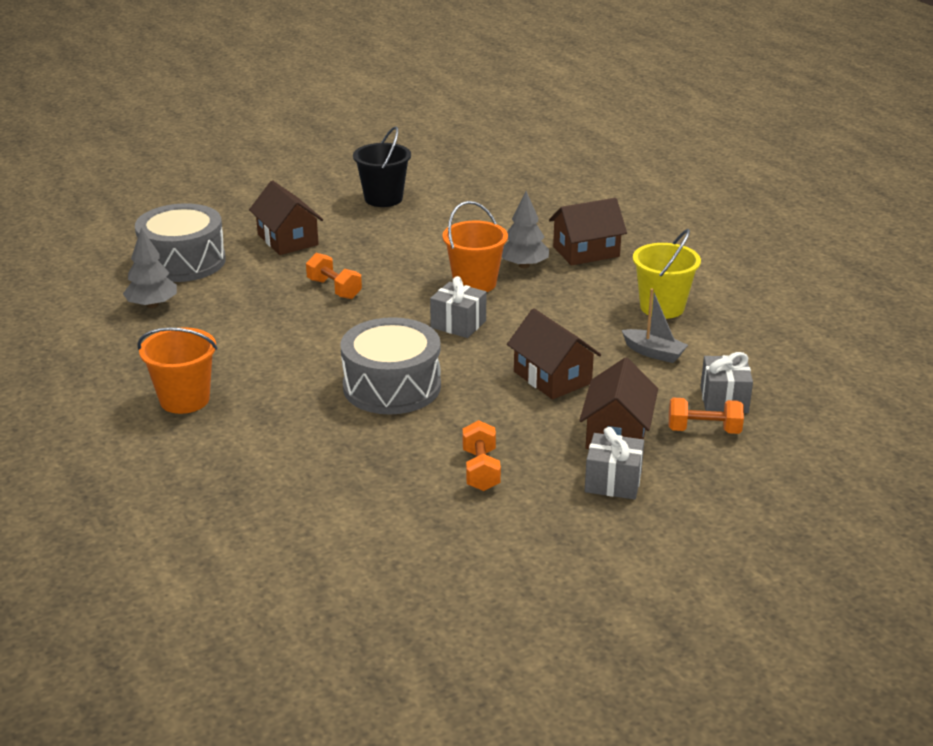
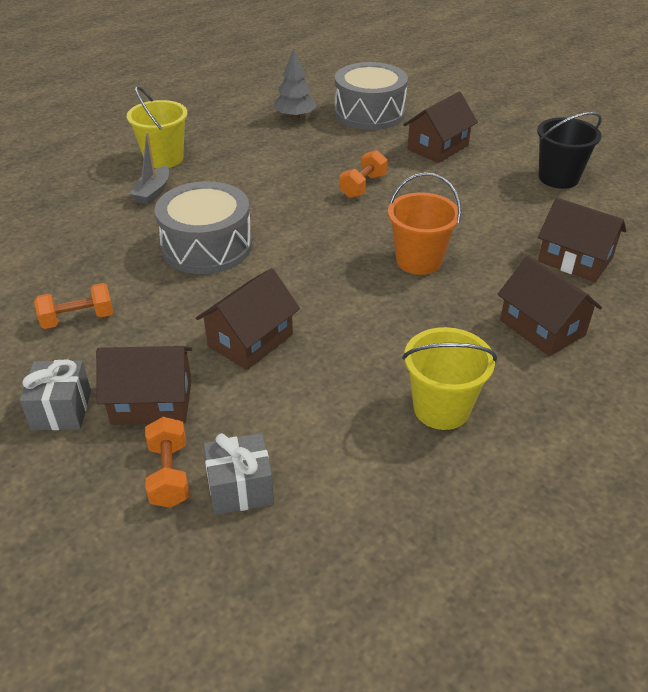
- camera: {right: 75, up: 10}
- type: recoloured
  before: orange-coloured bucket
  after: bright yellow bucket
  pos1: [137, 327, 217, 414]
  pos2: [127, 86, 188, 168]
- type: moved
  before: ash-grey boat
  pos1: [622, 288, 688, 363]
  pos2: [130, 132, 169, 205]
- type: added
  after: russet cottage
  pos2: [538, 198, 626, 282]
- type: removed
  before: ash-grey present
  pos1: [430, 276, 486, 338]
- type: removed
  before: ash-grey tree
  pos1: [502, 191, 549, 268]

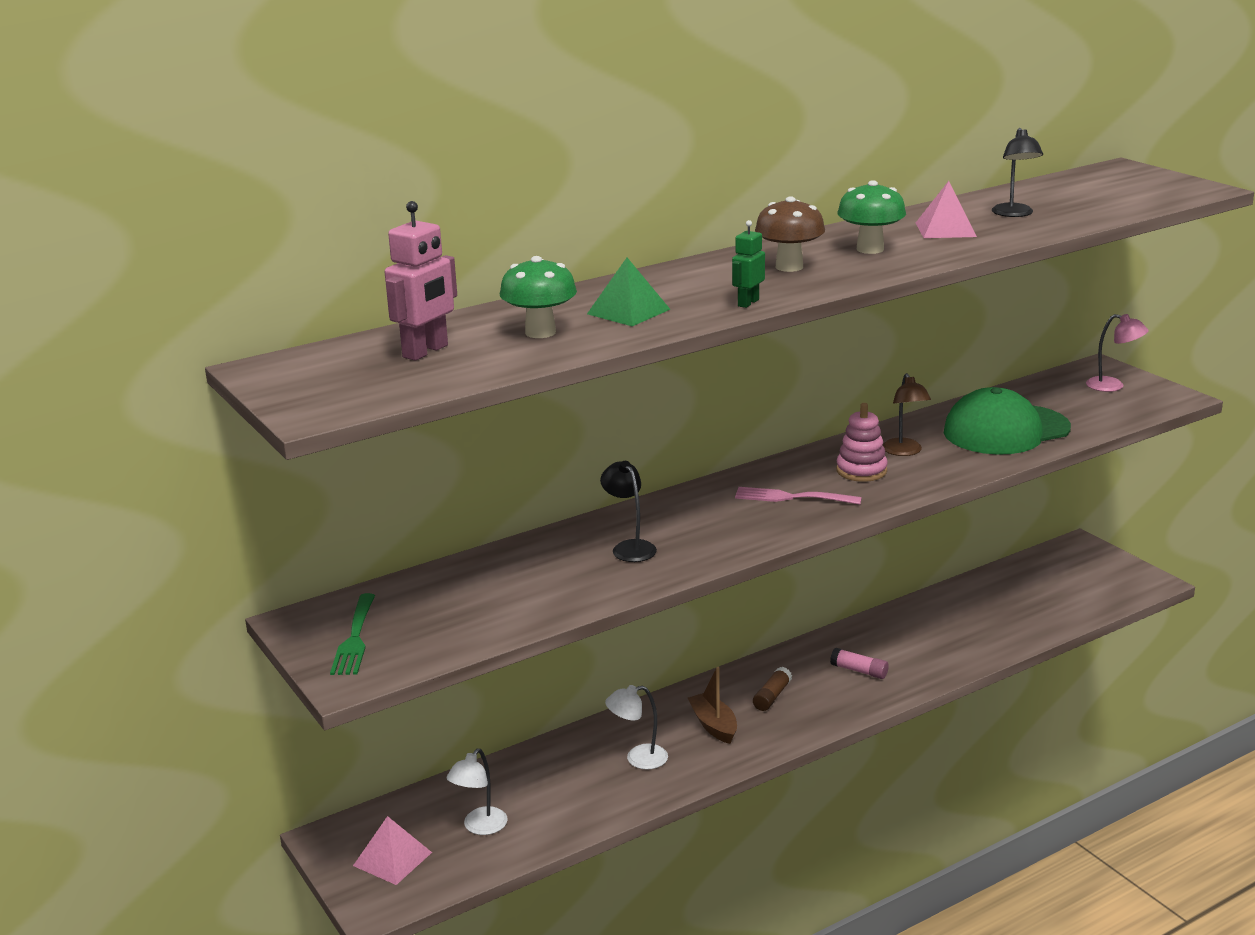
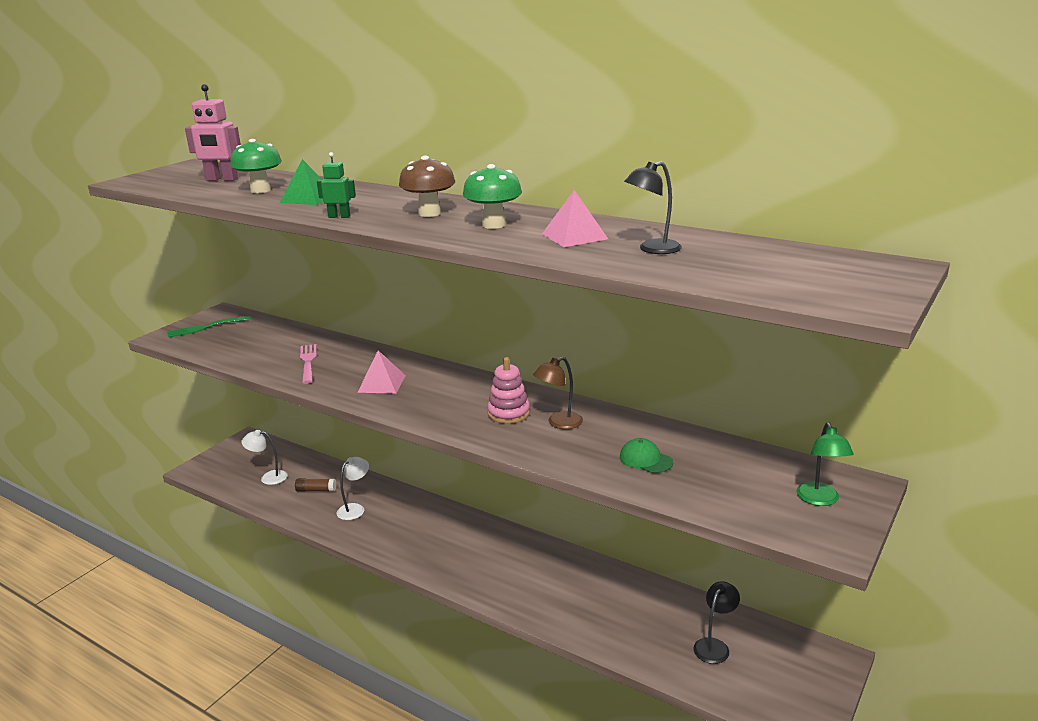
- camera: {right: 65, up: 0}
- type: moved
  before: russet glue stick
  pos1: [753, 667, 792, 711]
  pos2: [295, 478, 336, 491]
- type: moved
  before: pink table fork
  pos1: [735, 487, 862, 505]
  pos2: [300, 344, 317, 384]
- type: turned
  before: pure white lamp
  pos1: [605, 685, 668, 769]
  pos2: [337, 457, 369, 520]
  turn: 75
- type: moved
  before: pink solid pyramid
  pos1: [353, 816, 432, 885]
  pos2: [357, 350, 406, 394]
- type: resized
  before: leaf-green cap
  pos1: [944, 387, 1071, 455]
  pos2: [620, 438, 673, 473]
  scale: 0.43
- type: moved
  before: black lamp
  pos1: [600, 461, 657, 562]
  pos2: [693, 581, 740, 664]
- type: recoloured
  before: pink lamp
  after: leaf-green lamp
  pos1: [1086, 314, 1149, 392]
  pos2: [796, 422, 853, 506]
- type: removed
  before: russet boat
  pos1: [688, 667, 737, 744]
- type: removed
  before: pink glue stick
  pos1: [830, 648, 889, 679]

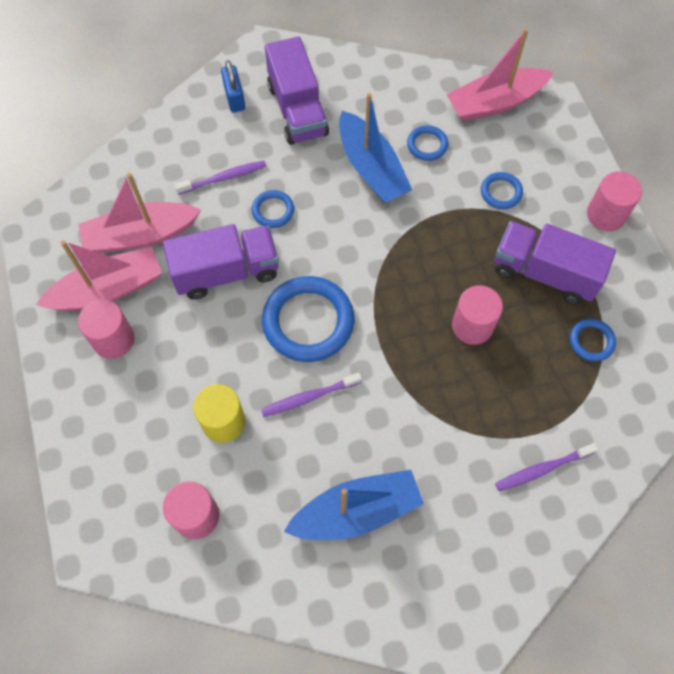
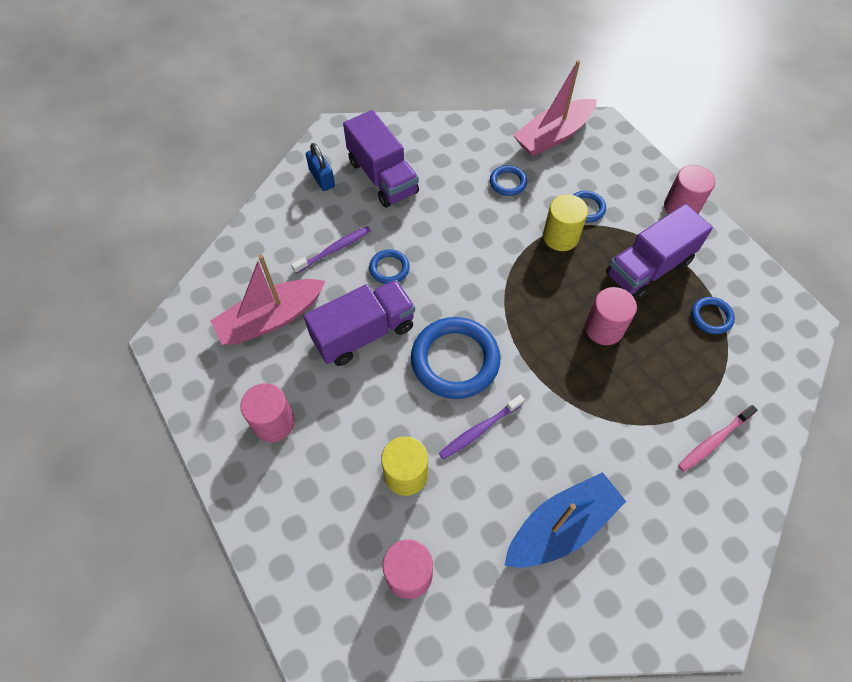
- camera: {right: -15, up: -5}
- type: added
  after: bright yellow cylinder shape
  pos2: [543, 194, 588, 251]
- type: turned
  before: violet truck
  pos1: [495, 221, 616, 304]
  pos2: [606, 204, 713, 300]
  turn: -45
- type: recoloured
  before: violet tooth brush
  after: pink tooth brush
  pos1: [495, 443, 598, 491]
  pos2: [678, 405, 757, 472]
- type: removed
  before: pink boat
  pos1: [36, 240, 162, 311]
- type: removed
  before: blue boat
  pos1: [339, 93, 412, 203]

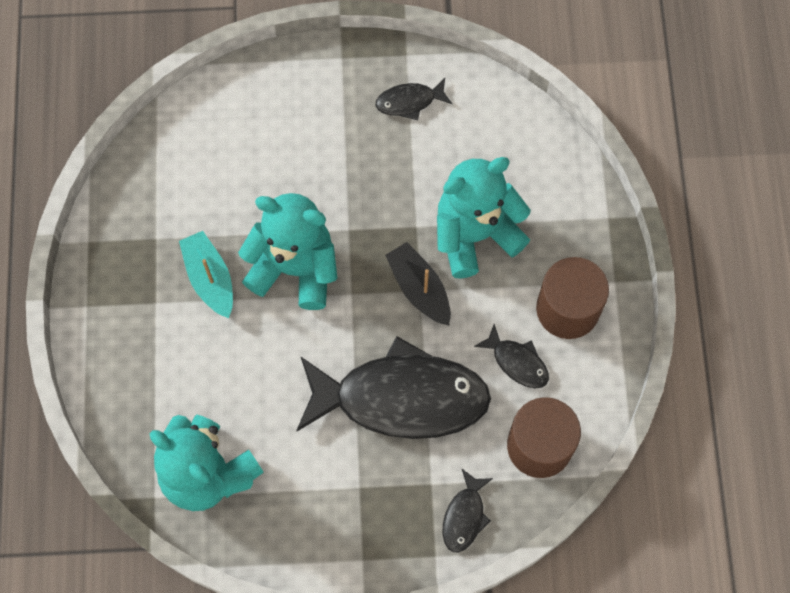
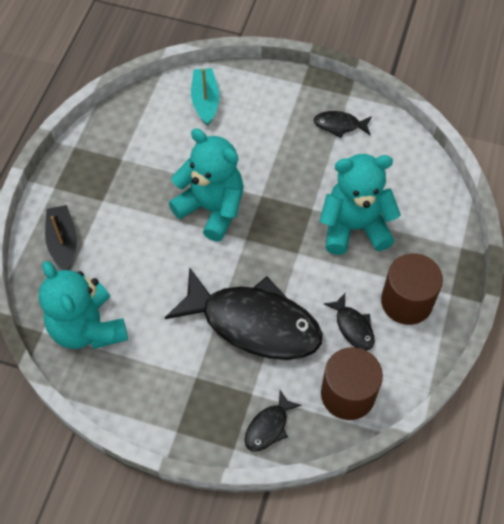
- camera: {right: 20, up: -10}
- type: moved
  before: black boat
  pos1: [385, 242, 451, 326]
  pos2: [45, 205, 77, 270]
- type: moved
  before: teal boat
  pos1: [179, 231, 233, 318]
  pos2: [191, 68, 219, 126]

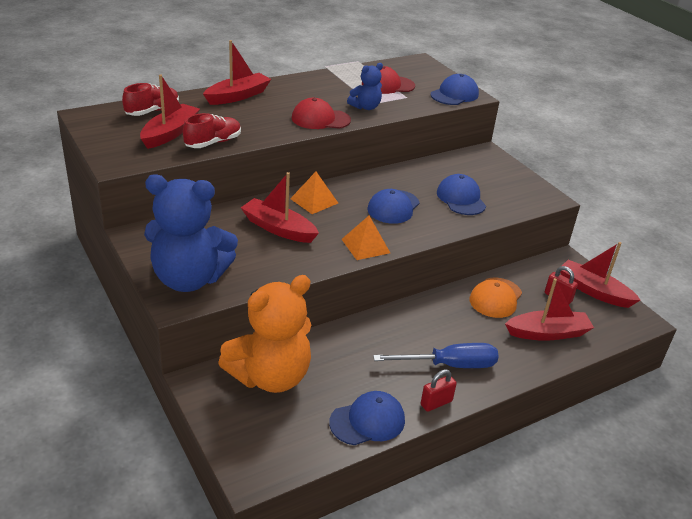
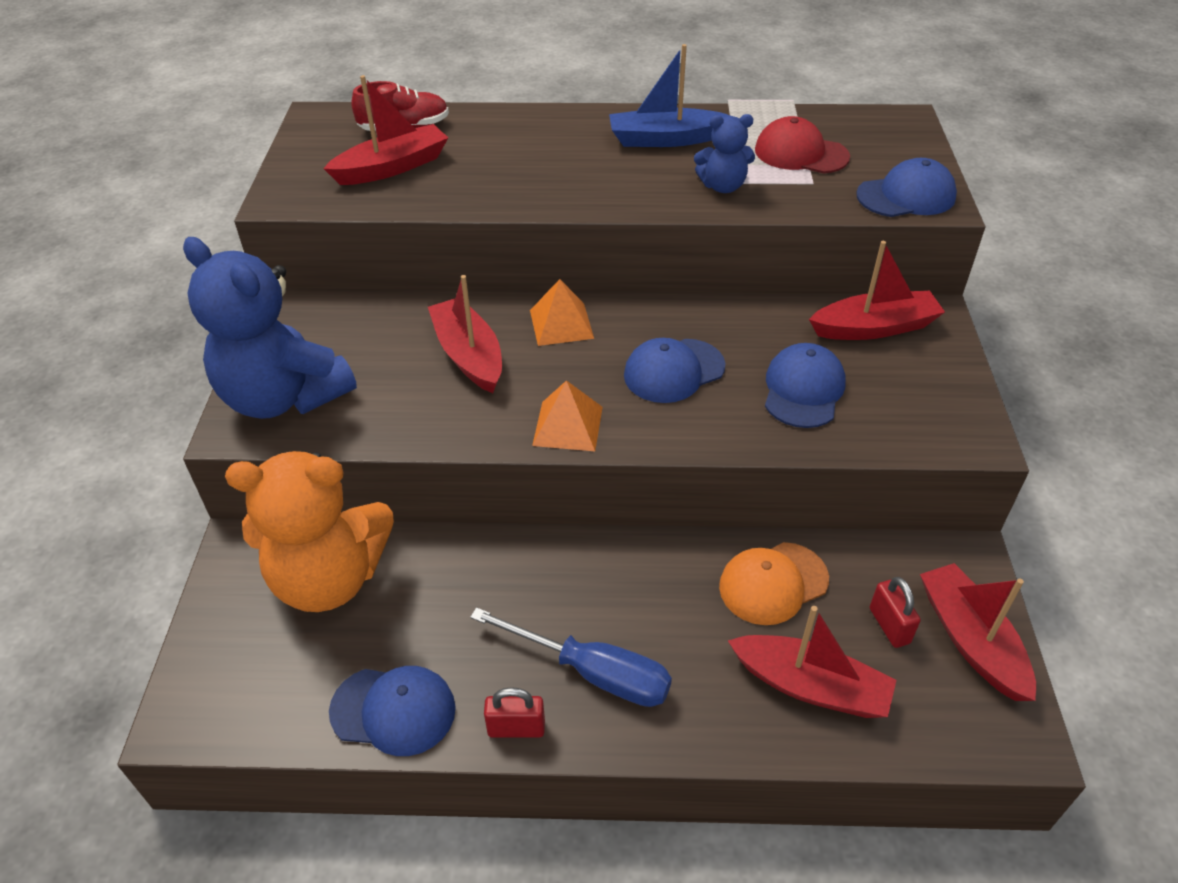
- camera: {right: 35, up: 10}
- type: added
  after: blue boat
  pos2: [609, 44, 730, 147]
- type: moved
  before: scarlet boat
  pos1: [203, 40, 271, 105]
  pos2: [809, 241, 945, 340]
- type: removed
  before: scarlet lace-up shoe
  pos1: [183, 113, 241, 148]
- type: removed
  before: scarlet cap
  pos1: [292, 98, 351, 129]

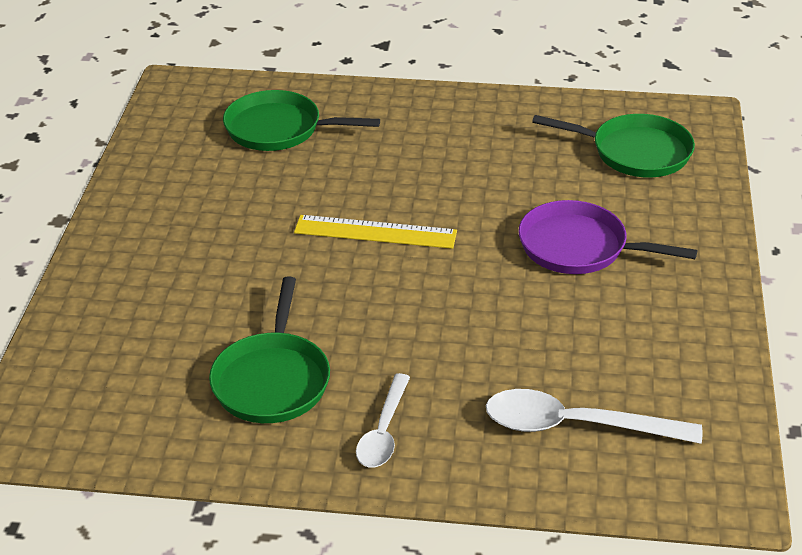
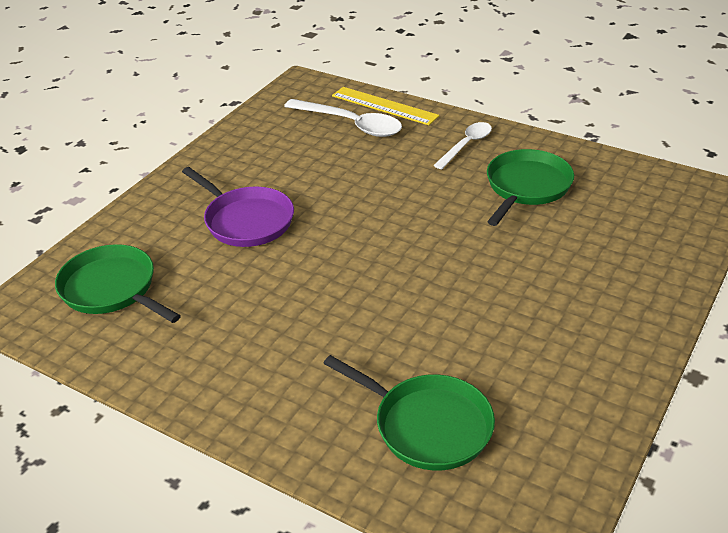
- camera: {right: -155, up: 0}
- type: moved
  before: bright yellow measuring stick
  pos1: [294, 215, 457, 249]
  pos2: [332, 87, 440, 125]

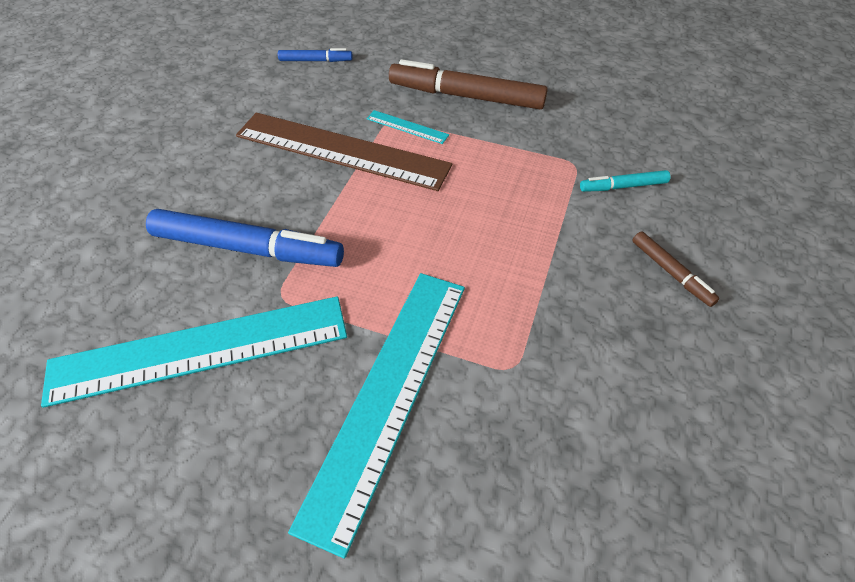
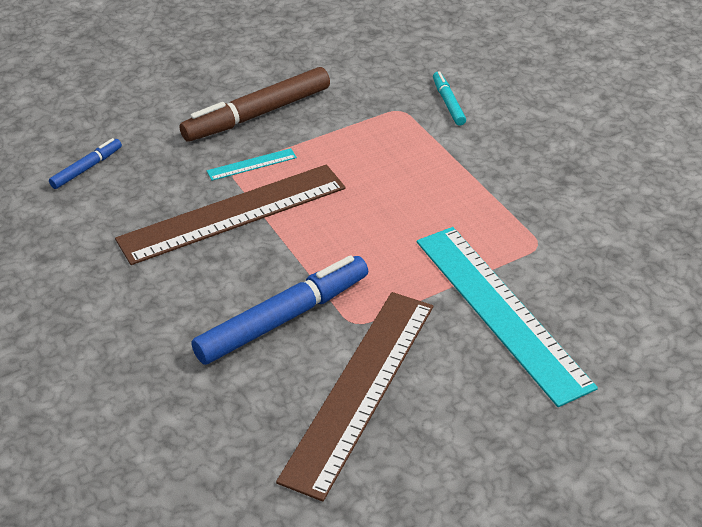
- camera: {right: -50, up: -10}
- type: recoloured
  before: teal measuring stick
  after: russet measuring stick
  pos1: [41, 296, 347, 408]
  pos2: [276, 292, 433, 502]
- type: turned
  before: teal felt pen
  pos1: [580, 170, 671, 192]
  pos2: [433, 71, 466, 126]
  turn: 135
- type: removed
  before: russet felt pen
  pos1: [632, 231, 719, 307]

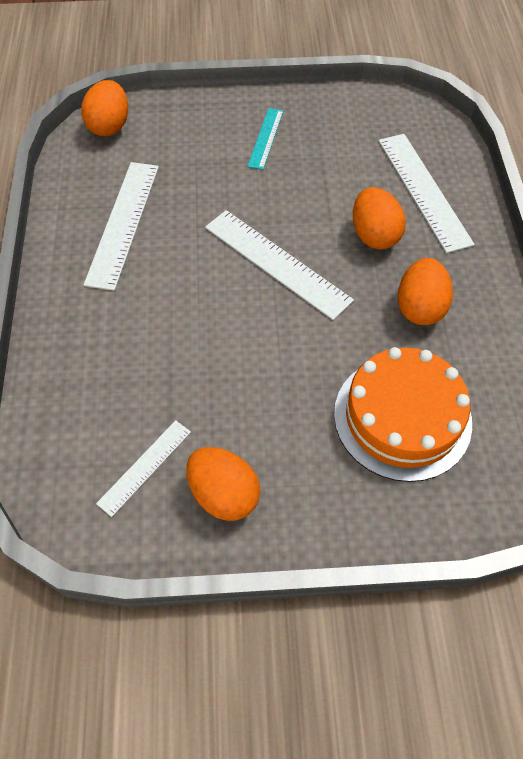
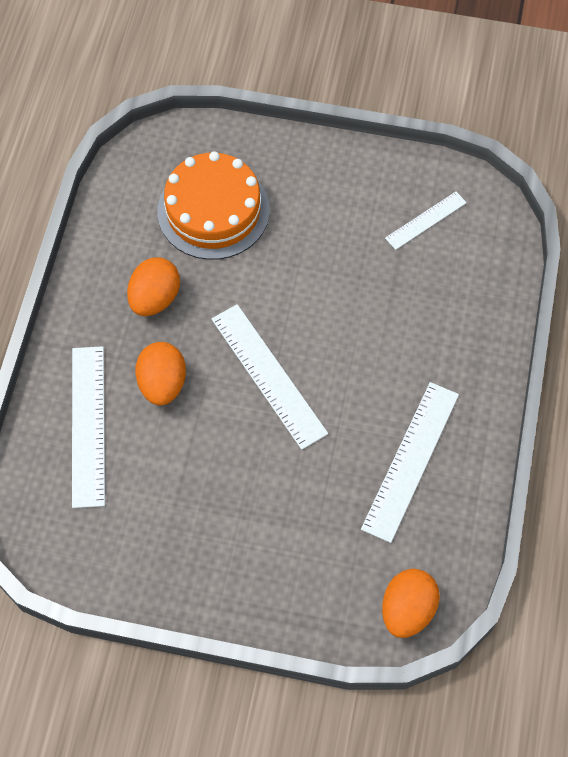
- camera: {right: -165, up: 5}
- type: removed
  before: orange-coloured egg
  pos1: [186, 447, 260, 521]
- type: removed
  before: teal measuring stick
  pos1: [247, 108, 283, 170]

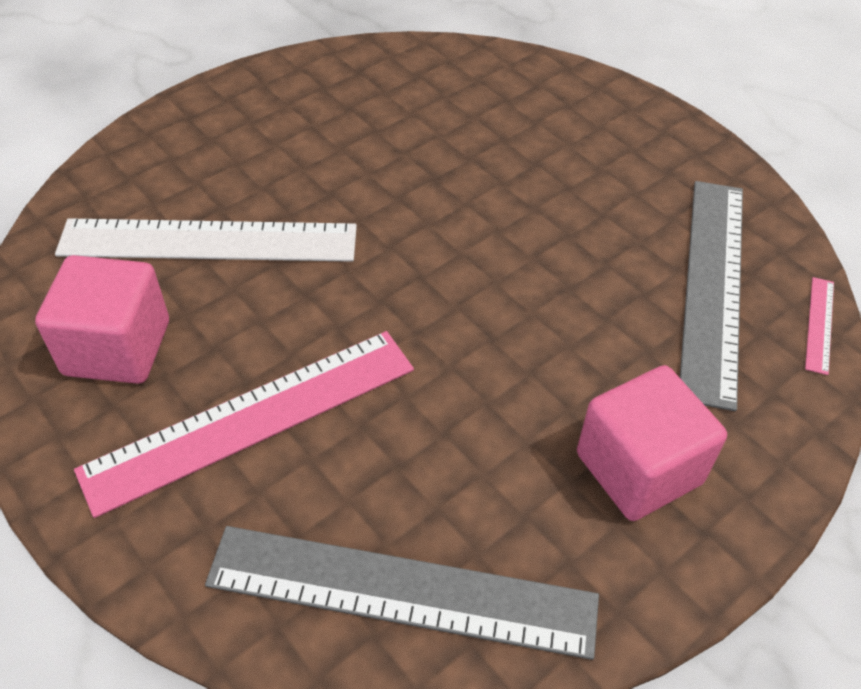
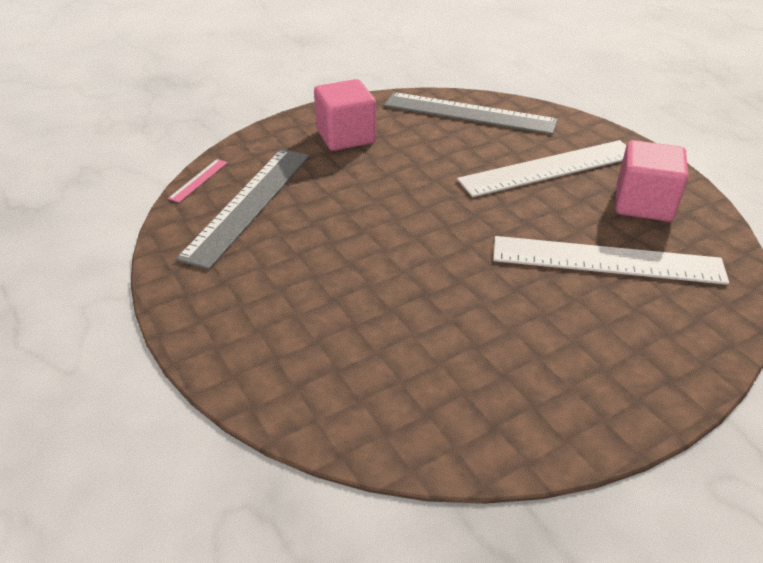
- camera: {right: -170, up: -10}
- type: recoloured
  before: pink measuring stick
  after: pure white measuring stick
  pos1: [74, 331, 414, 518]
  pos2: [457, 140, 626, 197]

